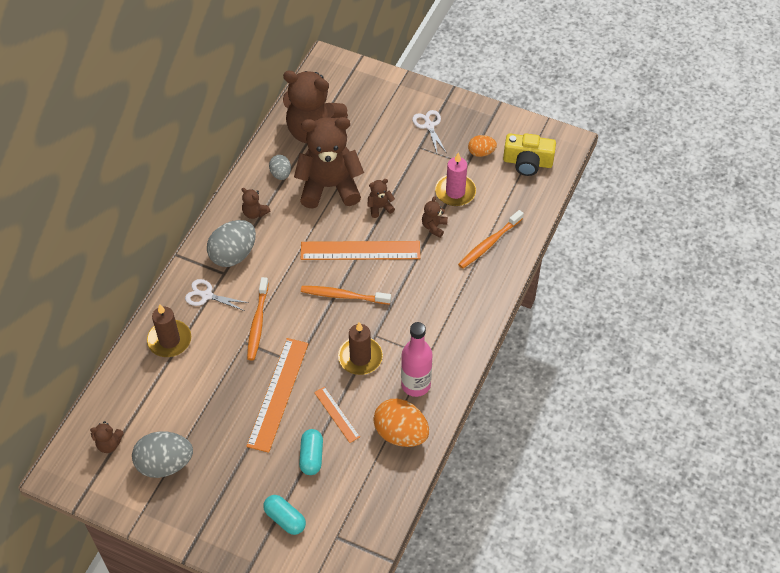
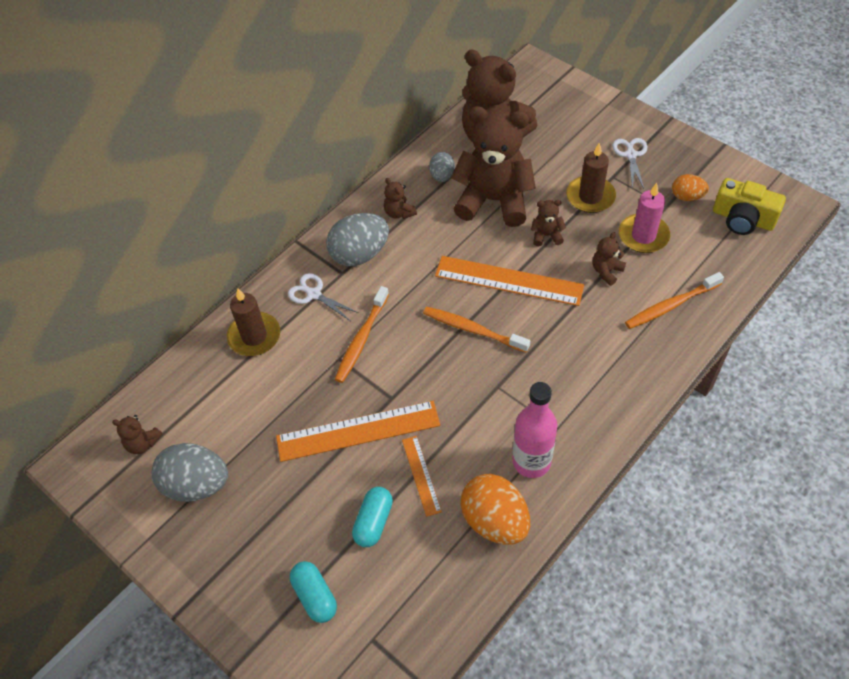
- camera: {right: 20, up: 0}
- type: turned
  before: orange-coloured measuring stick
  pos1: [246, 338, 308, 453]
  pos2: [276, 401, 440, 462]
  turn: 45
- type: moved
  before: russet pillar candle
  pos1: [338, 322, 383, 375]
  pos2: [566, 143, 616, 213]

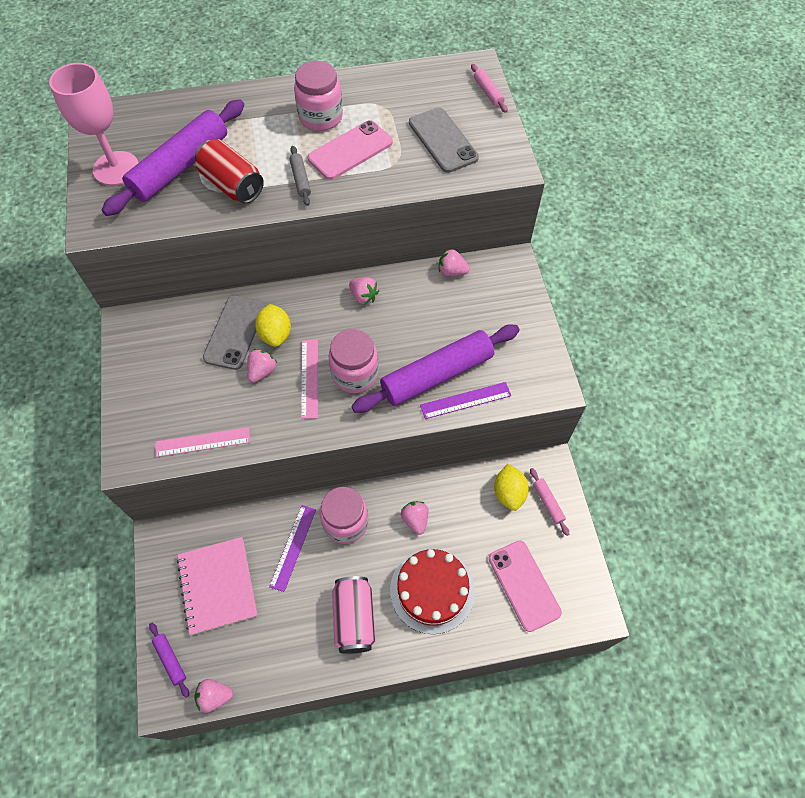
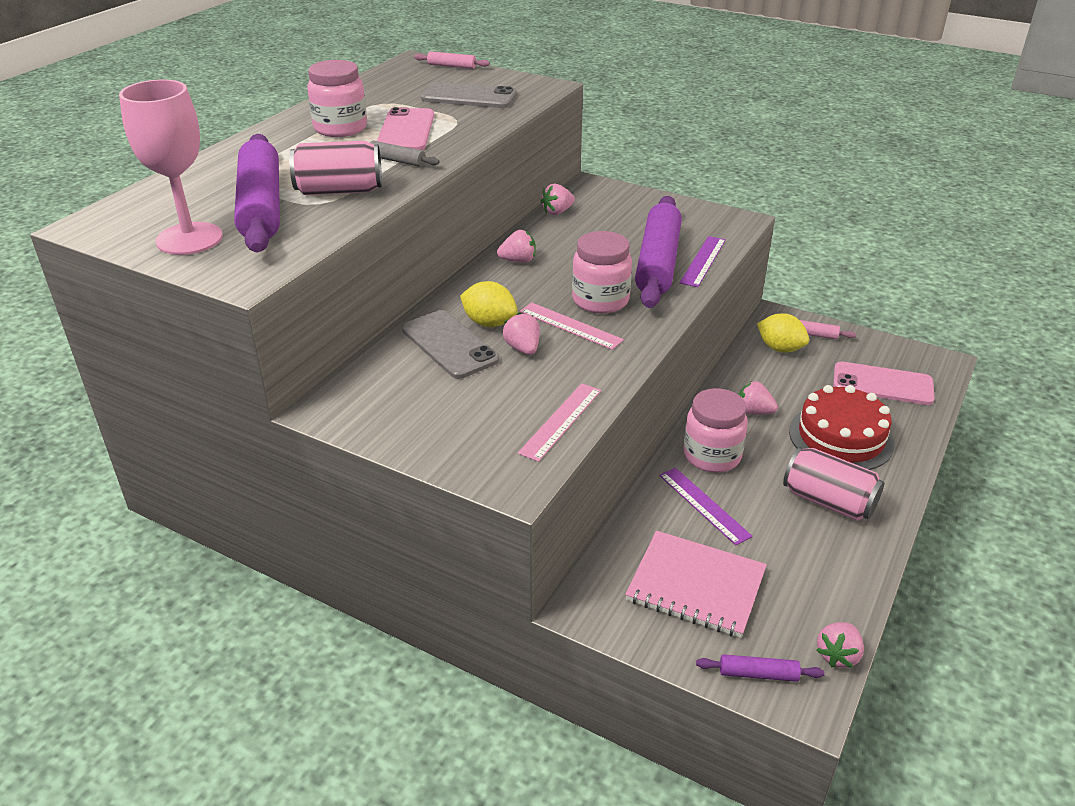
- camera: {right: -50, up: -25}
- type: recoloured
  before: scarlet soda can
  after: pink soda can
  pos1: [195, 139, 264, 204]
  pos2: [289, 141, 382, 195]

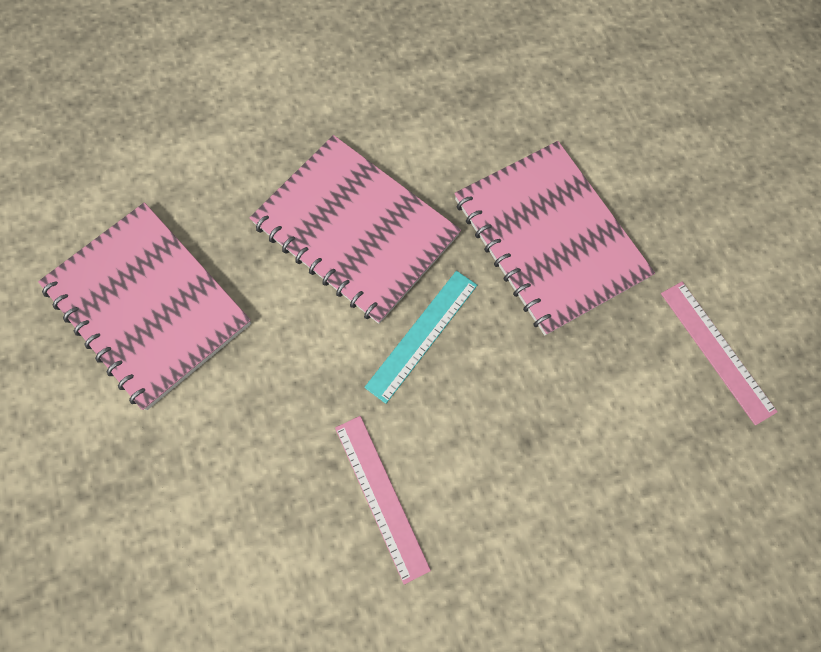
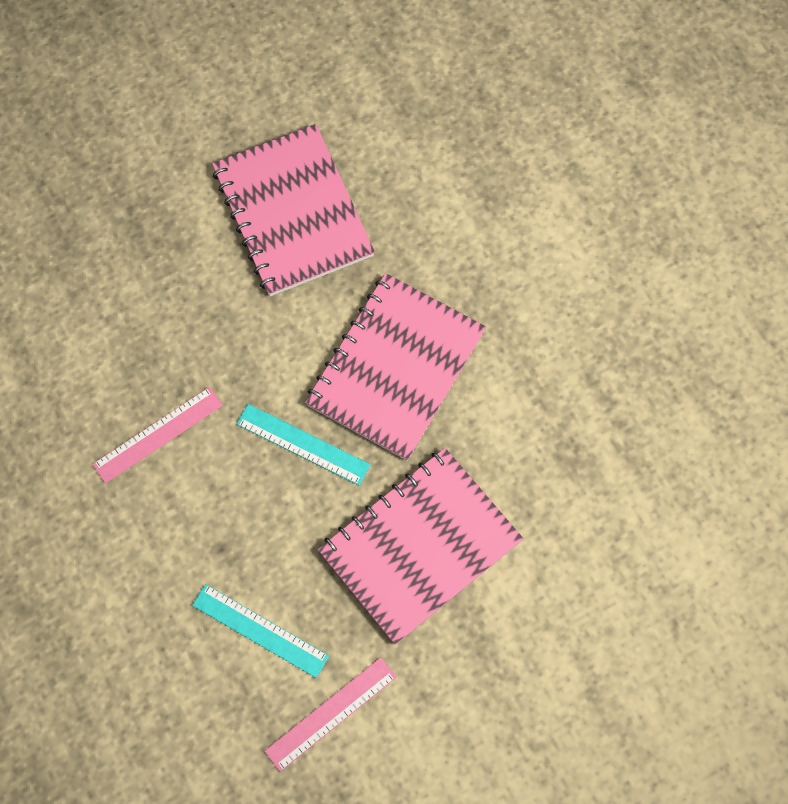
- camera: {right: 80, up: 0}
- type: added
  after: teal measuring stick
  pos2: [192, 584, 329, 678]
- type: turned
  before: pink notepad
  pos1: [38, 202, 252, 410]
  pos2: [212, 124, 375, 296]
  turn: -60

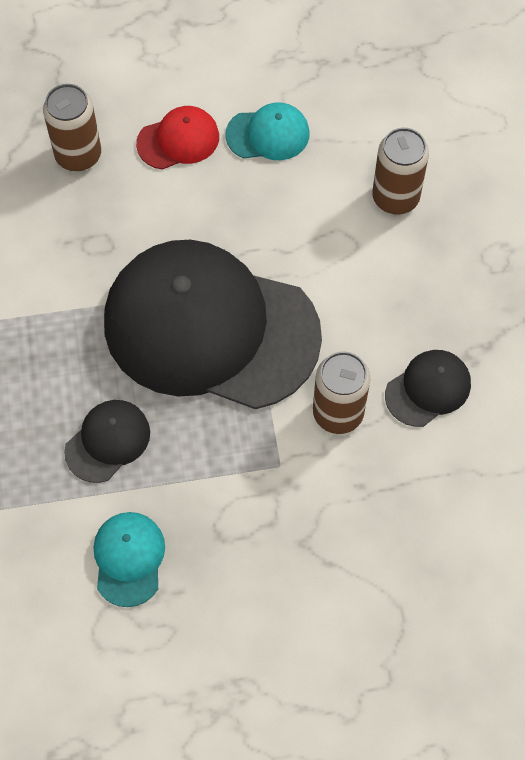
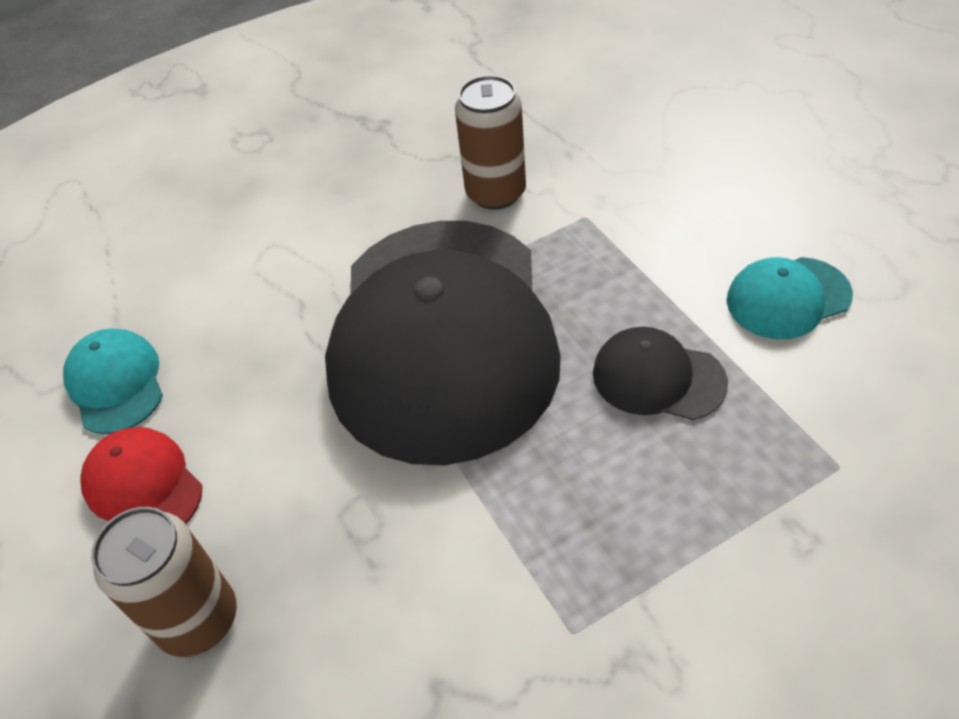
- camera: {right: -105, up: -15}
- type: removed
  before: russet soda can
  pos1: [372, 128, 429, 214]
- type: removed
  before: black cap
  pos1: [385, 350, 471, 427]

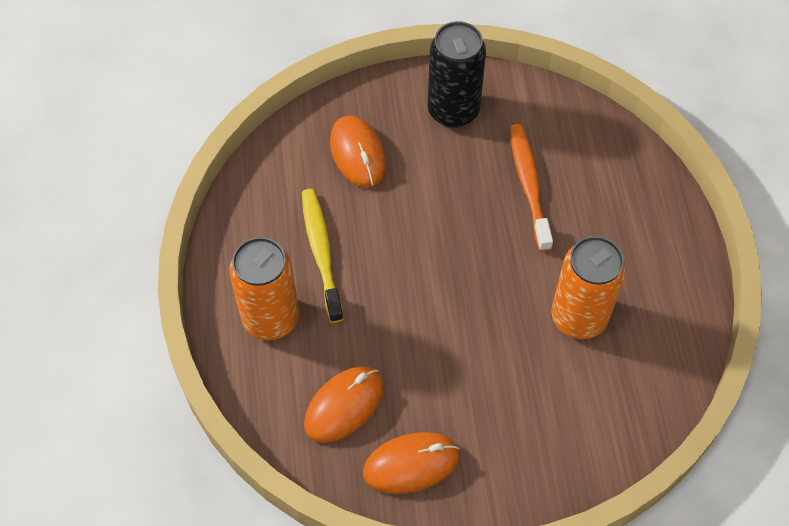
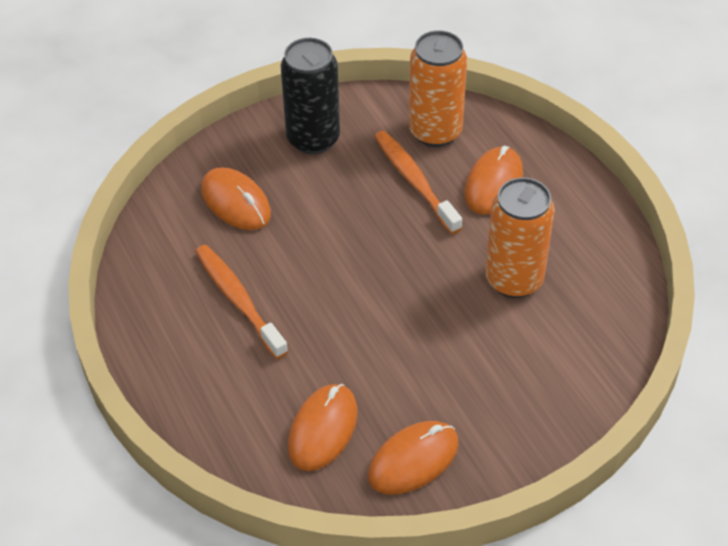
- camera: {right: -20, up: -10}
- type: recoloured
  before: bright yellow tooth brush
  after: orange-coloured tooth brush
  pos1: [302, 189, 344, 323]
  pos2: [195, 245, 288, 359]
- type: moved
  before: orange-coloured soda can
  pos1: [229, 237, 299, 340]
  pos2: [409, 30, 467, 147]
- type: added
  after: orange-coloured PC mouse
  pos2: [464, 146, 523, 215]

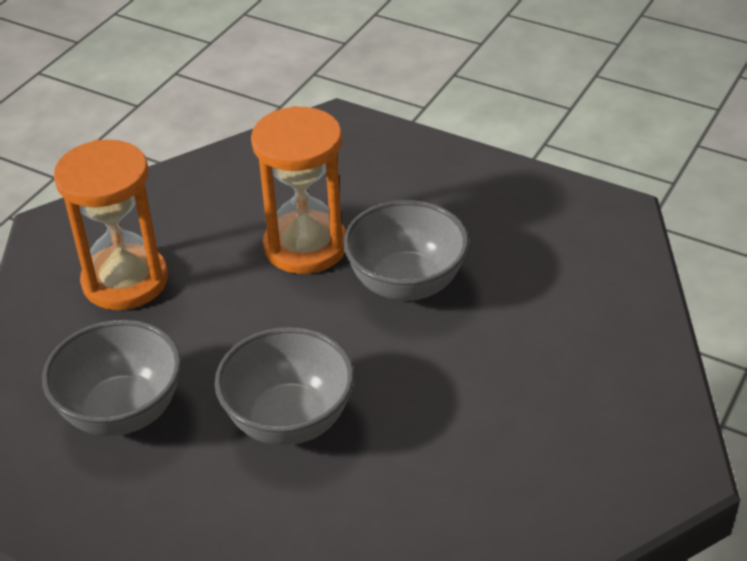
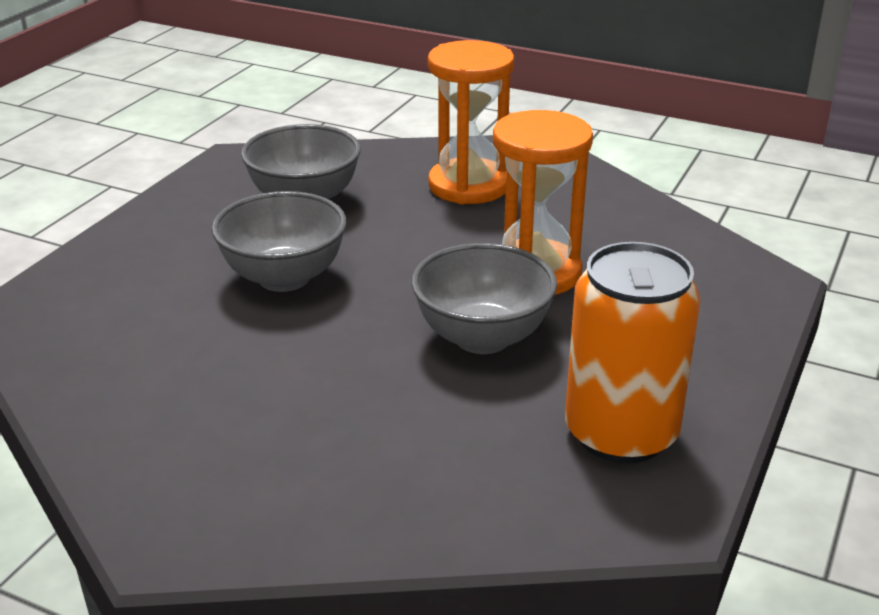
- camera: {right: 85, up: -10}
- type: added
  after: orange-coloured soda can
  pos2: [565, 242, 701, 463]

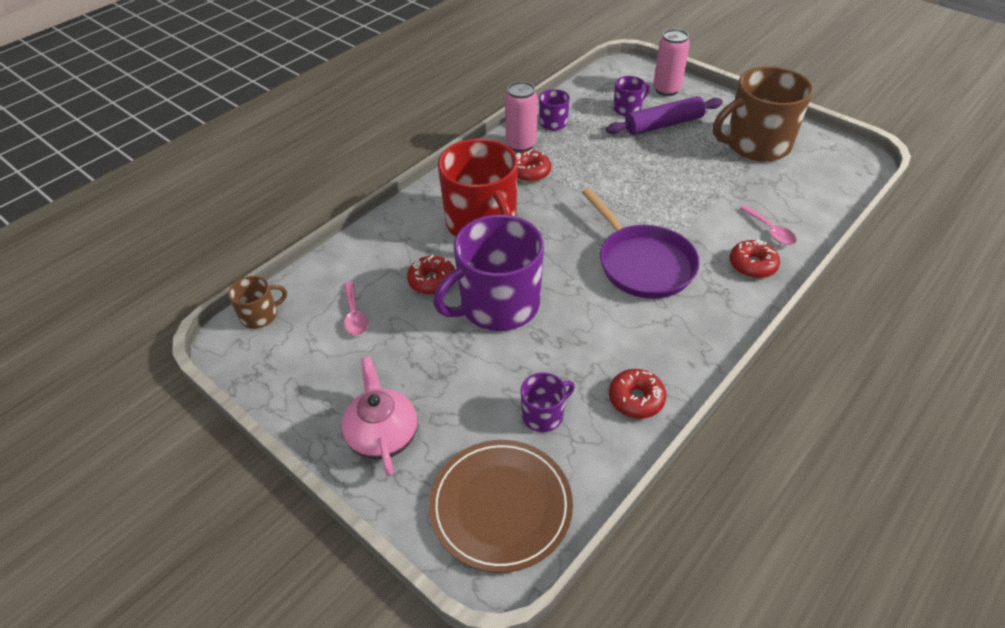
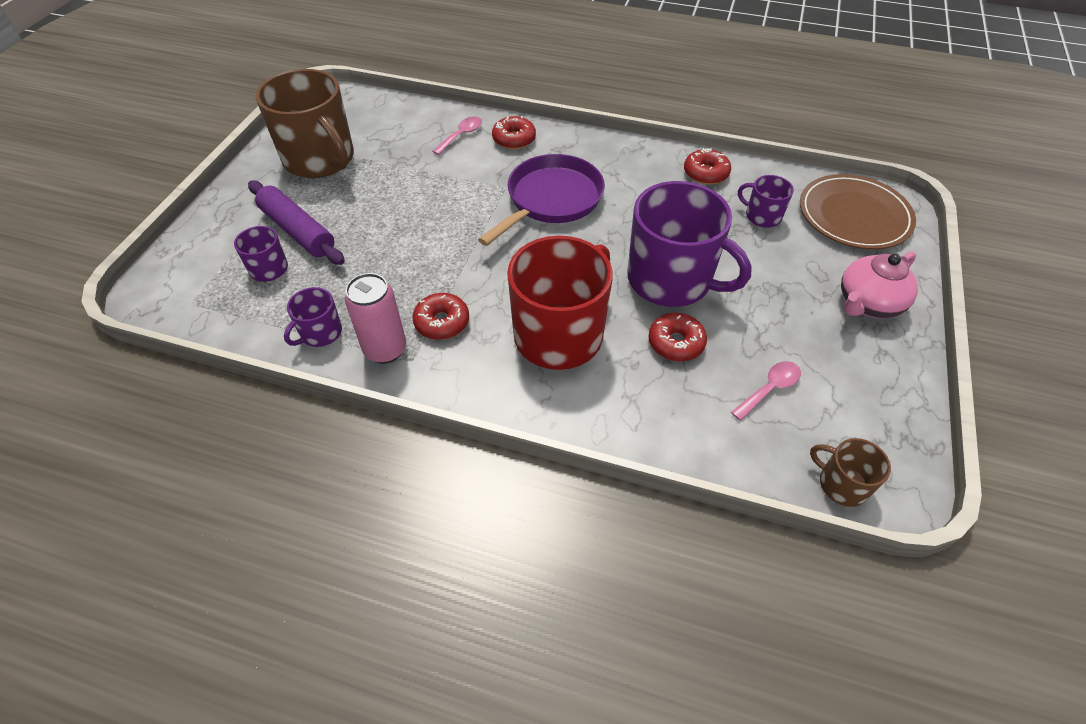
- camera: {right: -115, up: 5}
- type: removed
  before: pink soda can
  pos1: [653, 29, 690, 96]

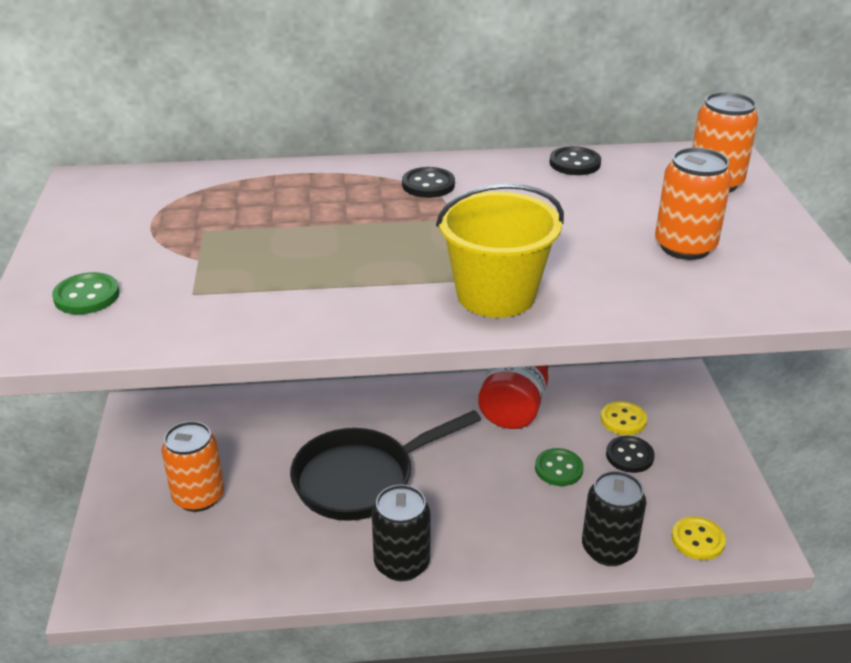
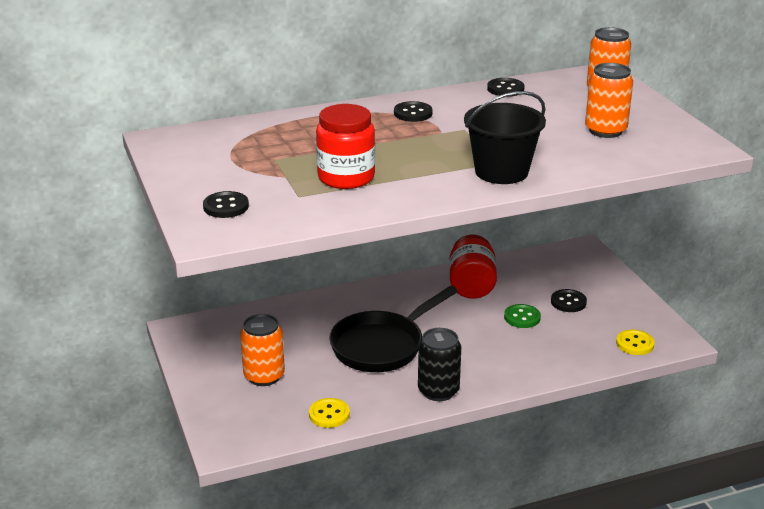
- camera: {right: -15, up: -5}
- type: recoloured
  before: leaf-green sewing button
  after: black sewing button
  pos1: [52, 272, 119, 314]
  pos2: [203, 191, 249, 218]
- type: moved
  before: bright yellow sewing button
  pos1: [601, 401, 647, 435]
  pos2: [309, 398, 350, 428]
- type: added
  after: scarlet jam jar
  pos2: [316, 104, 375, 189]
- type: recoloured
  before: bright yellow bucket
  after: black bucket
  pos1: [436, 184, 564, 318]
  pos2: [464, 91, 546, 184]
- type: removed
  before: black soda can
  pos1: [582, 471, 646, 566]

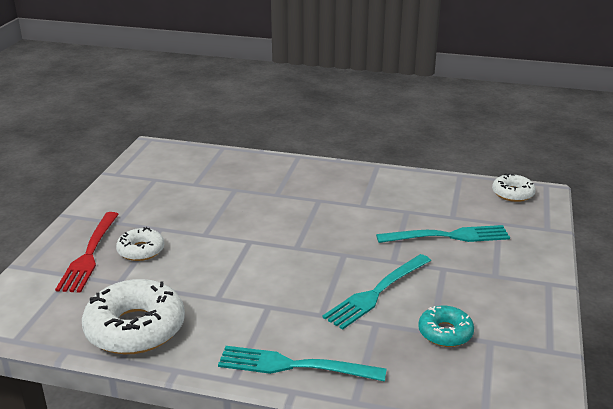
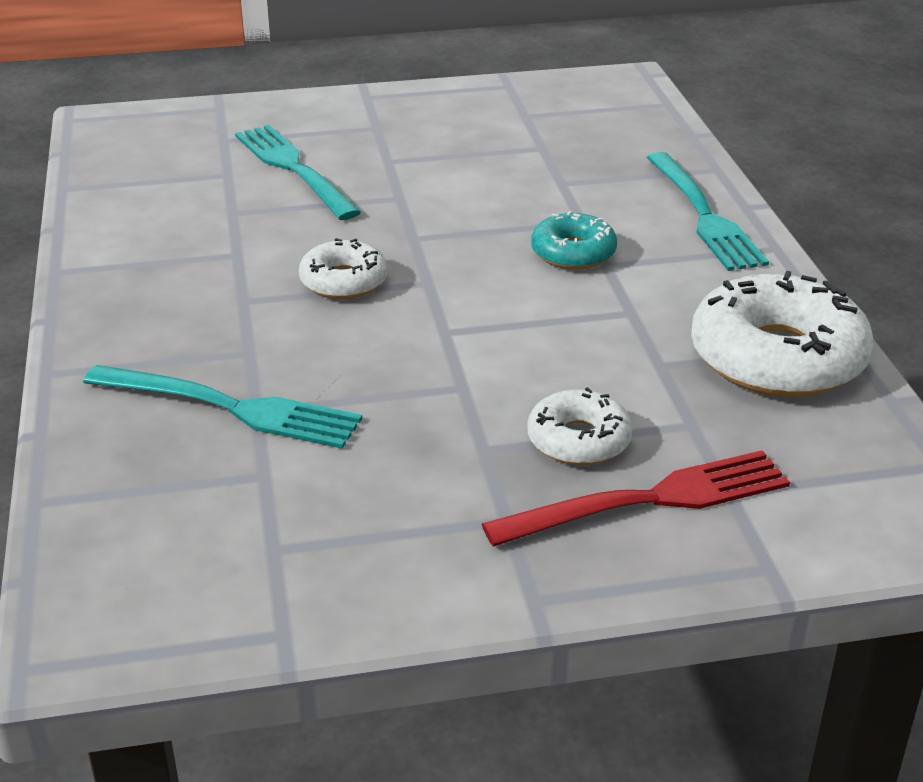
- camera: {right: -115, up: 5}
- type: moved
  before: teal table fork
  pos1: [322, 254, 431, 330]
  pos2: [83, 365, 362, 449]
- type: moved
  before: pure white glazed donut
  pos1: [492, 173, 536, 202]
  pos2: [299, 238, 388, 299]
- type: moved
  before: teal glazed donut
  pos1: [418, 306, 474, 347]
  pos2: [531, 211, 617, 270]

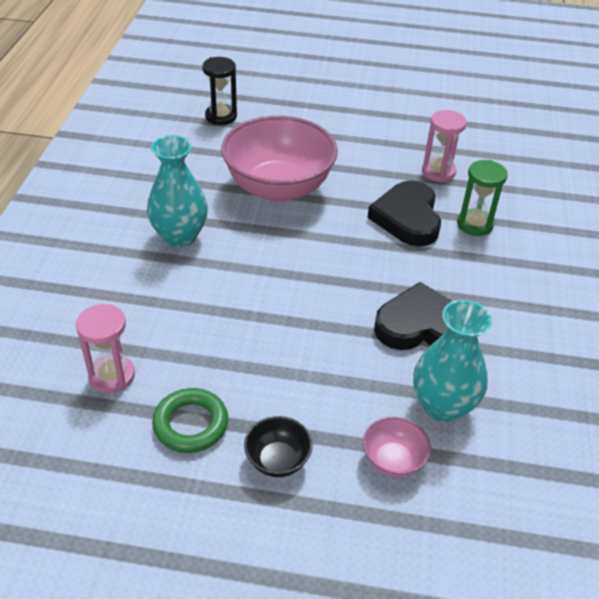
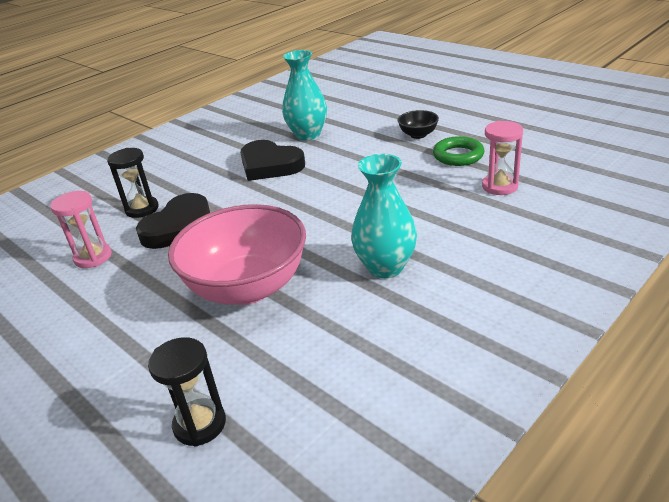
- camera: {right: -140, up: -10}
- type: recoloured
  before: leaf-green hourglass
  after: black hourglass
  pos1: [457, 160, 508, 236]
  pos2: [107, 148, 159, 218]
- type: removed
  before: pink serving bowl
  pos1: [363, 417, 431, 477]

